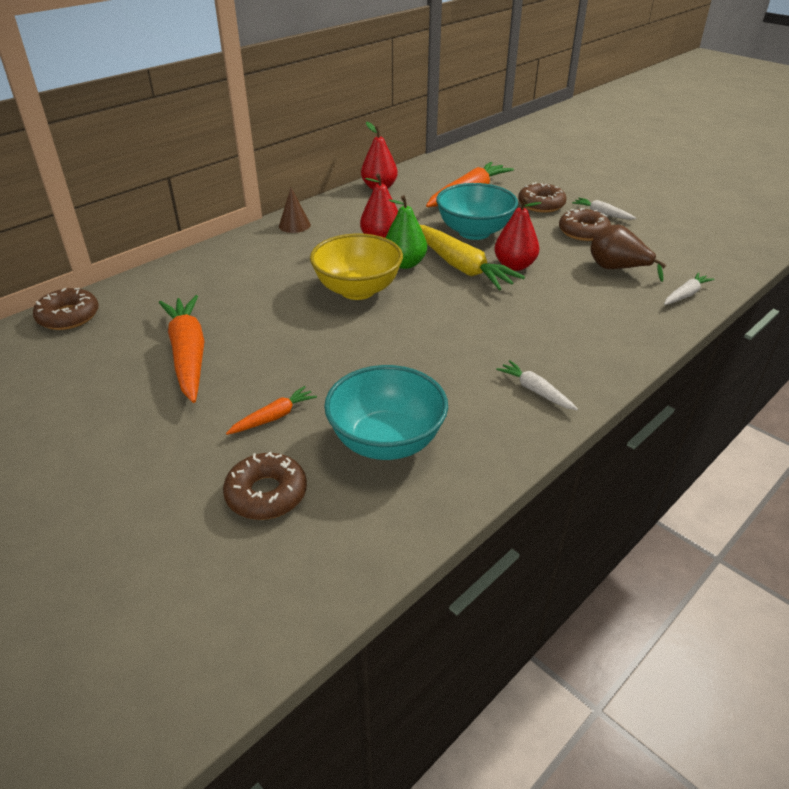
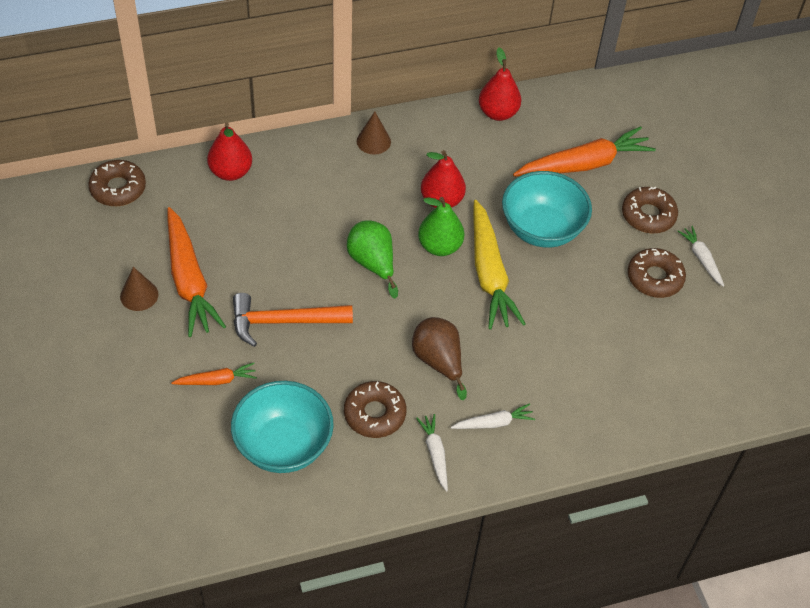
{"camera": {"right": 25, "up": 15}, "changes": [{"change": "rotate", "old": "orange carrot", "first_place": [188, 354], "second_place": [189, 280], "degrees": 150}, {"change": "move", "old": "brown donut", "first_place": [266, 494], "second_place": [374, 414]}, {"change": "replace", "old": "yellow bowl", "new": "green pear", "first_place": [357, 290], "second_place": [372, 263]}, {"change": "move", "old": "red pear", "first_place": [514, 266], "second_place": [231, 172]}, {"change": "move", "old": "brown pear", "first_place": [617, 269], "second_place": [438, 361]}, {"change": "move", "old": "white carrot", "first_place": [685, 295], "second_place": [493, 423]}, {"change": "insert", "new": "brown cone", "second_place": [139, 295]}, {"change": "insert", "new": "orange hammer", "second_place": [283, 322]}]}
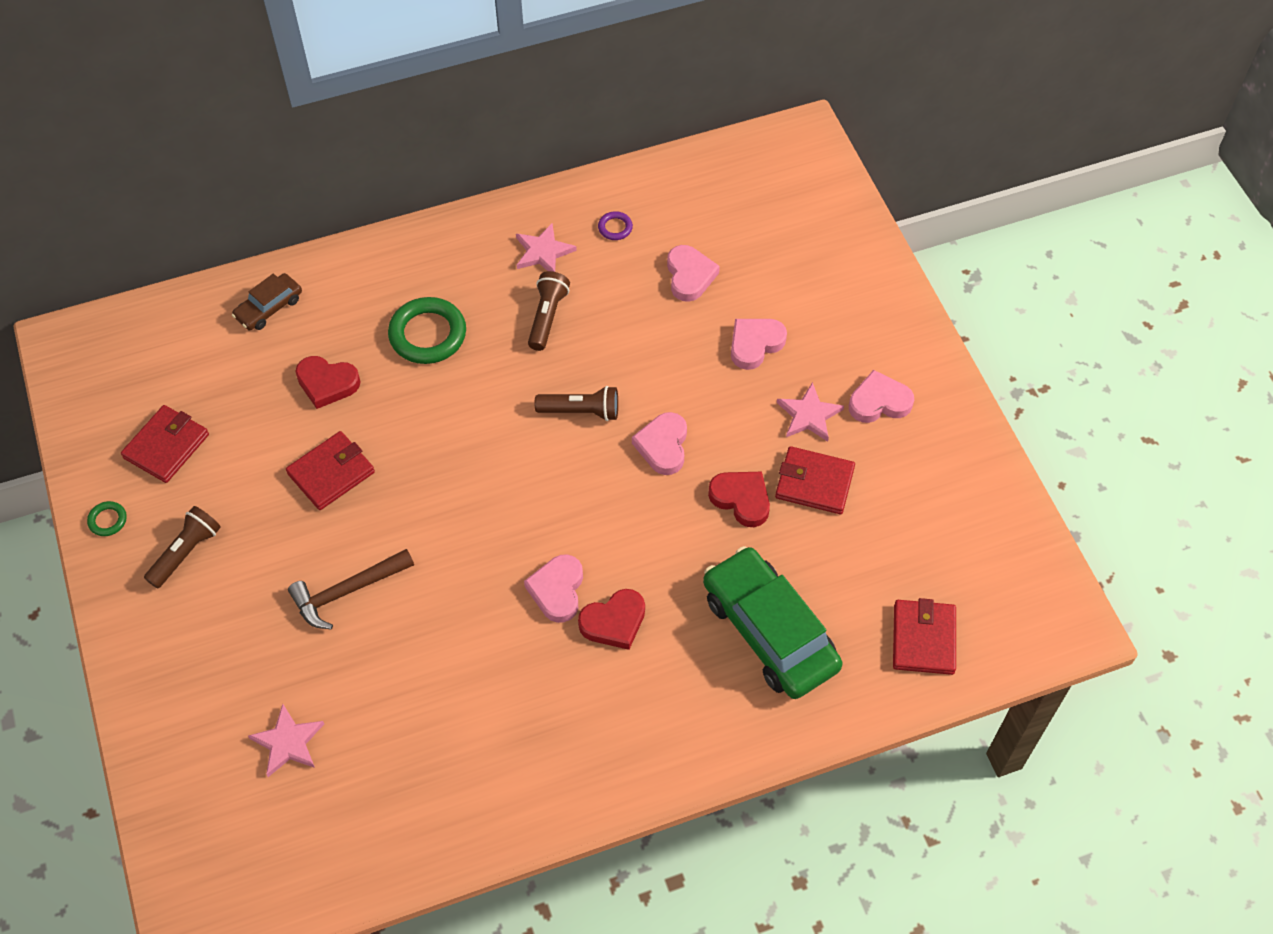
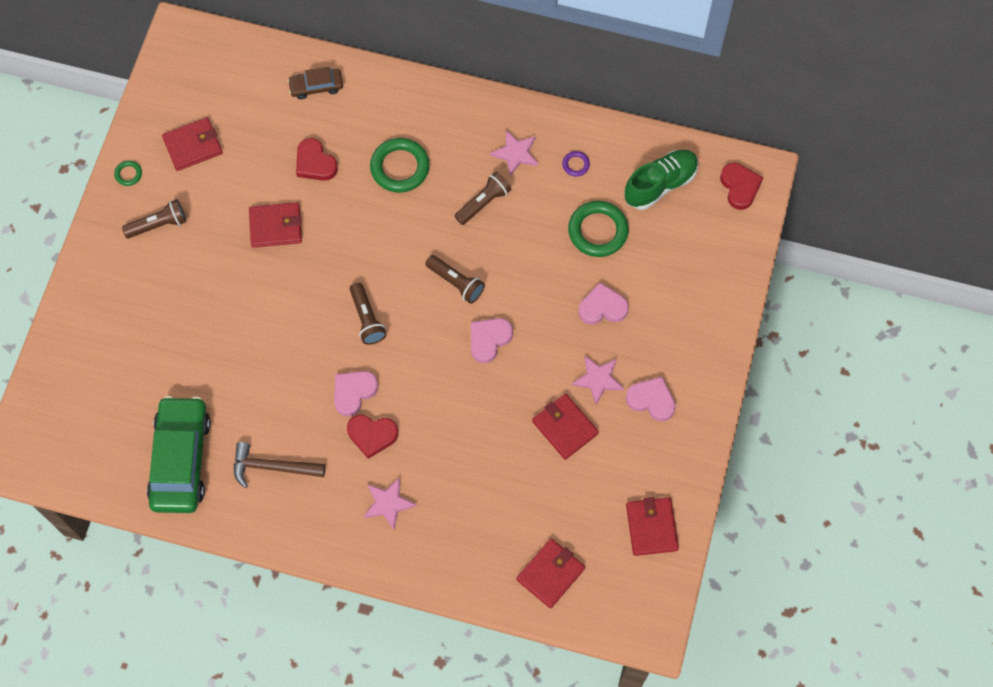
{"camera": {"right": 35, "up": 10}, "changes": [{"change": "move", "old": "pink star", "first_place": [288, 742], "second_place": [388, 503]}, {"change": "move", "old": "brown hammer", "first_place": [347, 591], "second_place": [273, 467]}, {"change": "replace", "old": "pink heart", "new": "green ring", "first_place": [689, 276], "second_place": [598, 231]}, {"change": "move", "old": "green car", "first_place": [769, 631], "second_place": [181, 459]}, {"change": "move", "old": "red heart", "first_place": [741, 499], "second_place": [739, 187]}, {"change": "insert", "new": "brown flashlight", "second_place": [367, 319]}, {"change": "insert", "new": "green shoe", "second_place": [660, 184]}, {"change": "insert", "new": "red wallet", "second_place": [651, 527]}]}
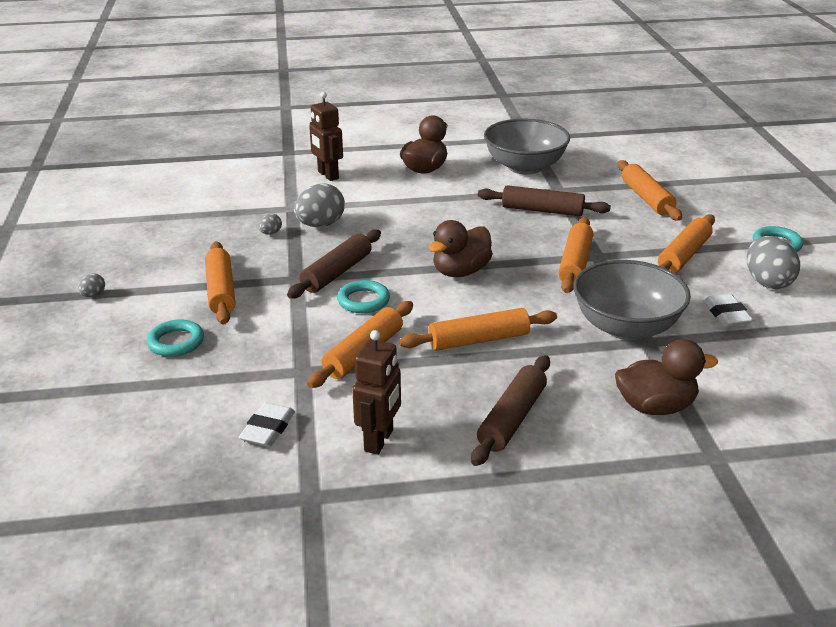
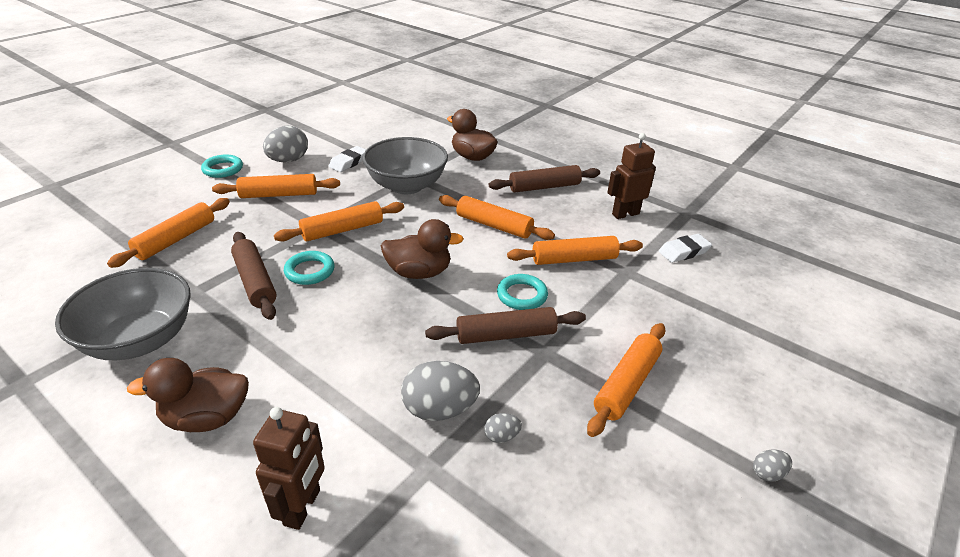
{"camera": {"right": -135, "up": 5}, "changes": [{"change": "move", "old": "turquoise ring", "first_place": [176, 342], "second_place": [309, 271]}]}
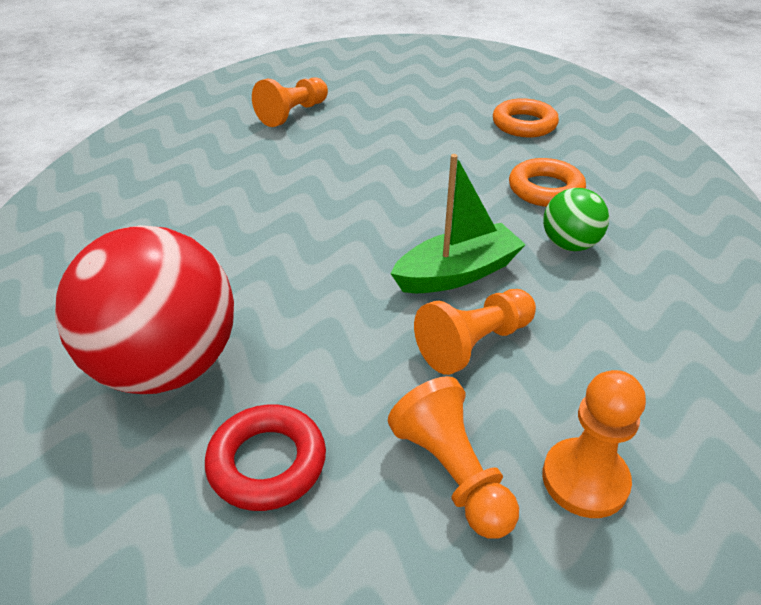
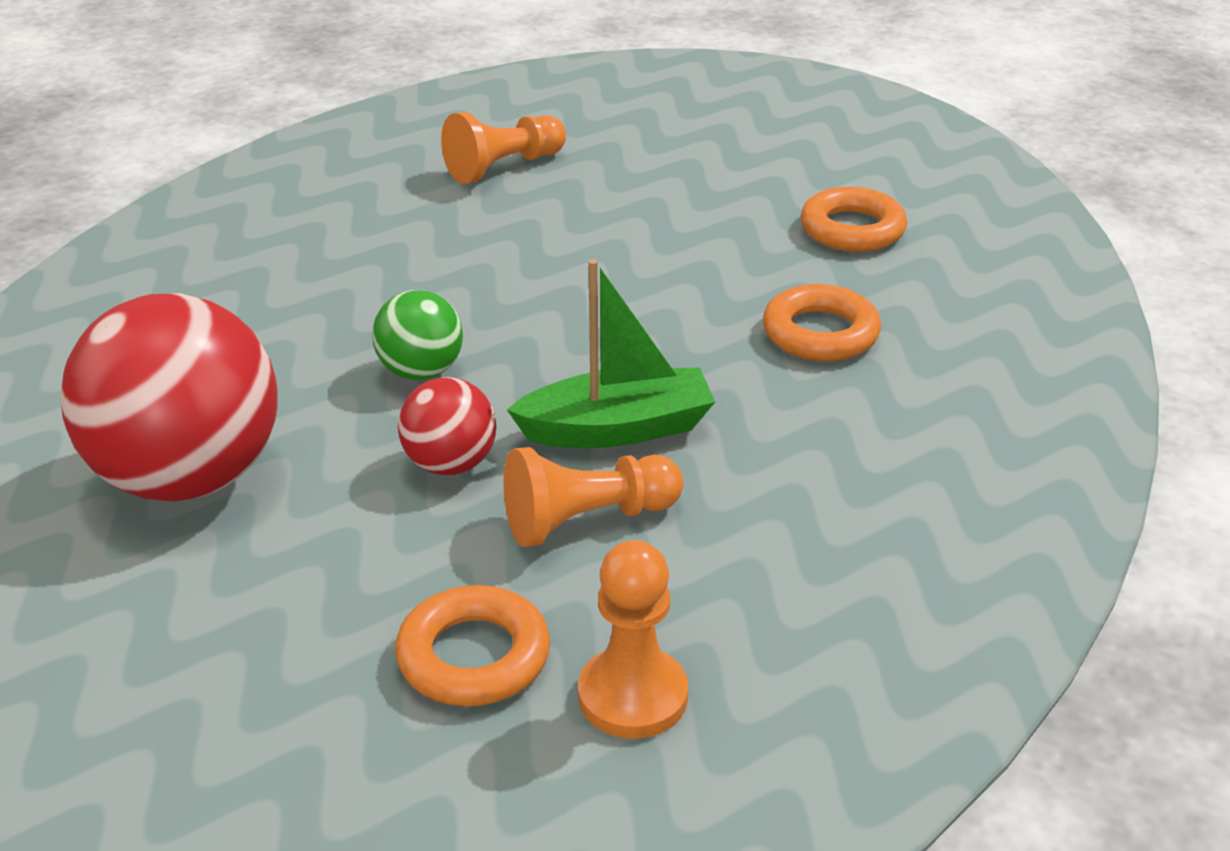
{"camera": {"right": 15, "up": -5}, "changes": [{"change": "delete", "old": "red ring", "first_place": [267, 463]}, {"change": "replace", "old": "orange pawn", "new": "orange ring", "first_place": [452, 472], "second_place": [473, 656]}, {"change": "move", "old": "green ball", "first_place": [569, 245], "second_place": [421, 372]}, {"change": "insert", "new": "red ball", "second_place": [450, 464]}]}
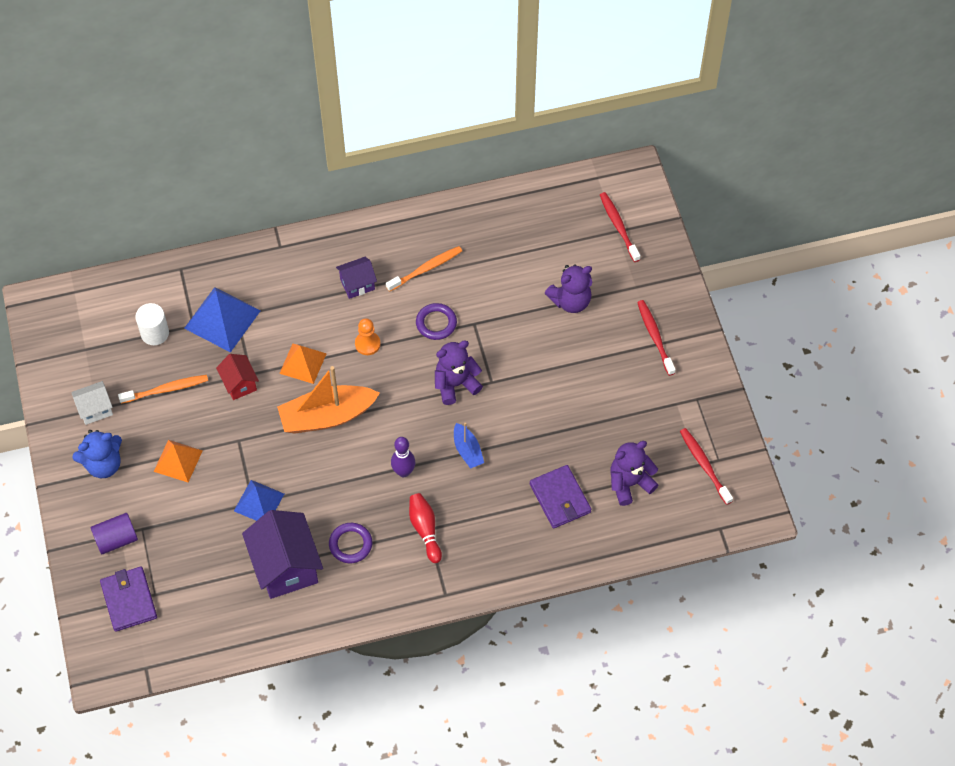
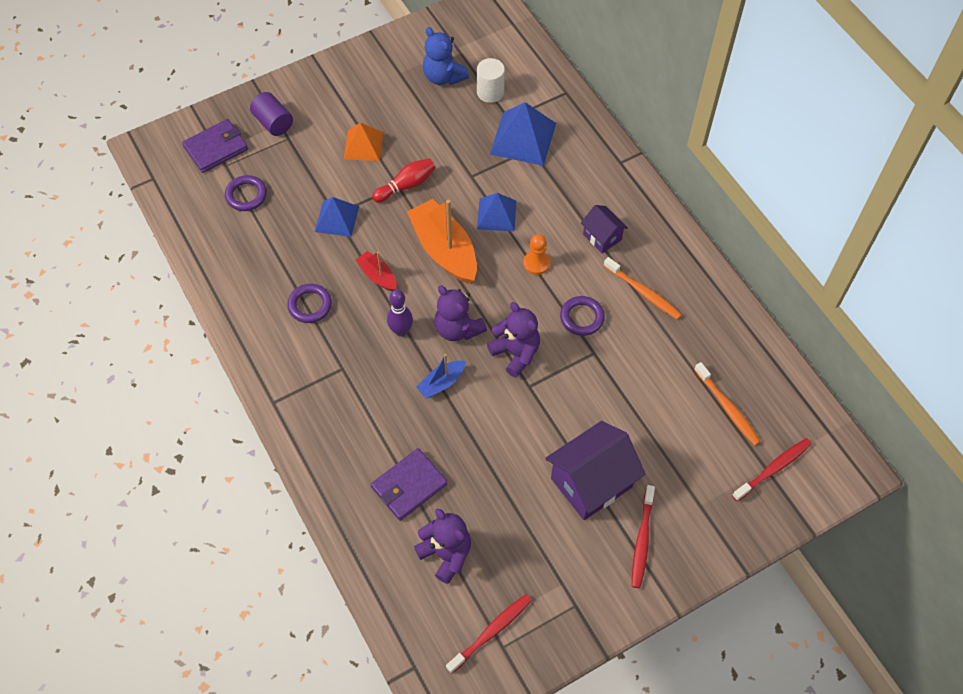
{"camera": {"right": 75, "up": 0}, "changes": [{"change": "delete", "old": "white house", "first_place": [95, 409]}, {"change": "move", "old": "blue teddy bear", "first_place": [103, 464], "second_place": [443, 77]}, {"change": "move", "old": "orange toothbrush", "first_place": [166, 389], "second_place": [727, 408]}, {"change": "delete", "old": "red house", "first_place": [239, 384]}, {"change": "move", "old": "purple house", "first_place": [286, 566], "second_place": [591, 483]}, {"change": "recolor", "old": "orange pyramid", "new": "blue pyramid", "first_place": [303, 363], "second_place": [496, 214]}, {"change": "move", "old": "red bowling pin", "first_place": [425, 530], "second_place": [406, 185]}, {"change": "move", "old": "purple teddy bear", "first_place": [570, 301], "second_place": [458, 328]}, {"change": "rotate", "old": "red toothbrush", "first_place": [655, 336], "second_place": [642, 540], "degrees": 135}, {"change": "insert", "new": "purple ring", "second_place": [246, 195]}, {"change": "insert", "new": "red boat", "second_place": [377, 276]}]}
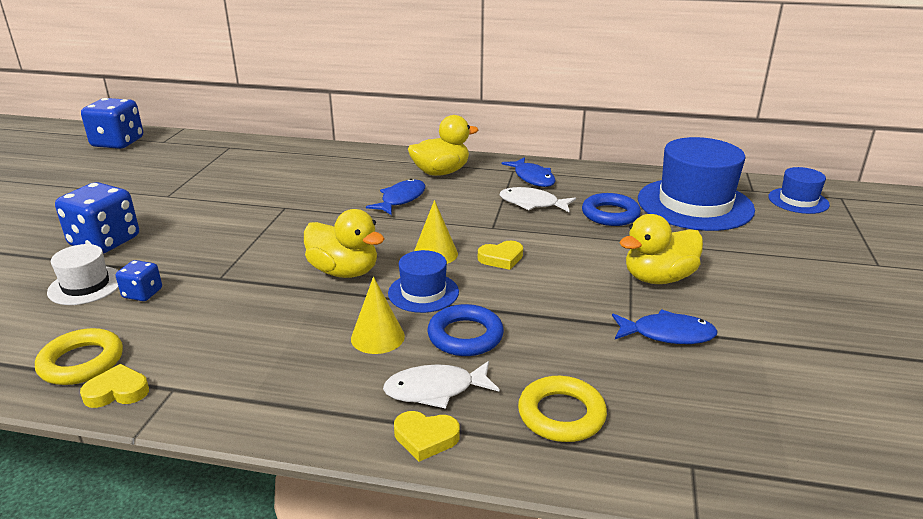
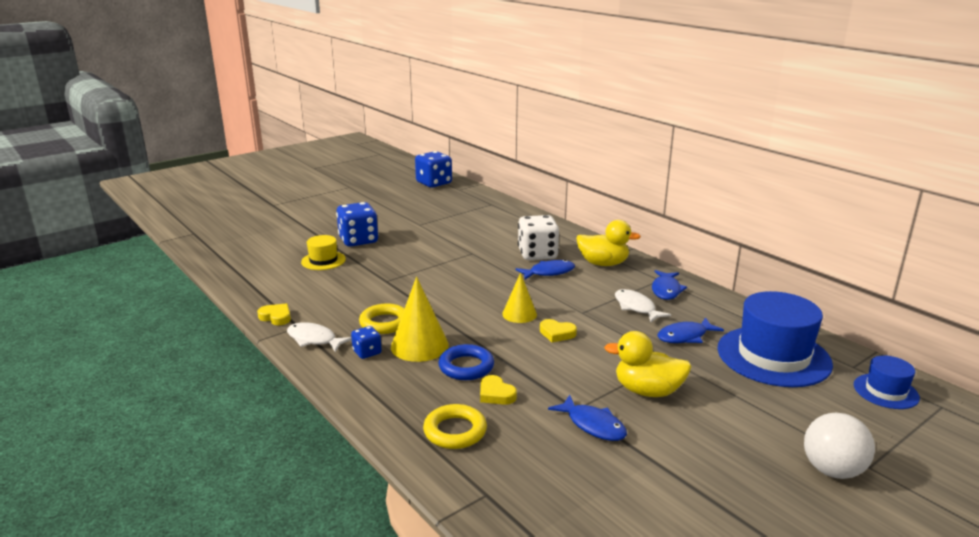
{"camera": {"right": 40, "up": -5}, "changes": [{"change": "move", "old": "yellow ring", "first_place": [82, 362], "second_place": [384, 323]}, {"change": "recolor", "old": "white hat", "new": "yellow hat", "first_place": [86, 285], "second_place": [323, 260]}, {"change": "move", "old": "blue dice", "first_place": [142, 293], "second_place": [367, 352]}, {"change": "delete", "old": "yellow duck", "first_place": [344, 271]}, {"change": "resize", "old": "yellow cone", "first_place": [377, 337], "second_place": [419, 345], "factor": 1.55}, {"change": "move", "old": "white fish", "first_place": [435, 390], "second_place": [314, 339]}, {"change": "delete", "old": "blue hat", "first_place": [423, 292]}, {"change": "move", "old": "yellow heart", "first_place": [425, 438], "second_place": [496, 394]}, {"change": "replace", "old": "blue ring", "new": "blue fish", "first_place": [610, 214], "second_place": [685, 336]}, {"change": "insert", "new": "white dice", "second_place": [537, 254]}, {"change": "insert", "new": "white ball", "second_place": [832, 470]}]}
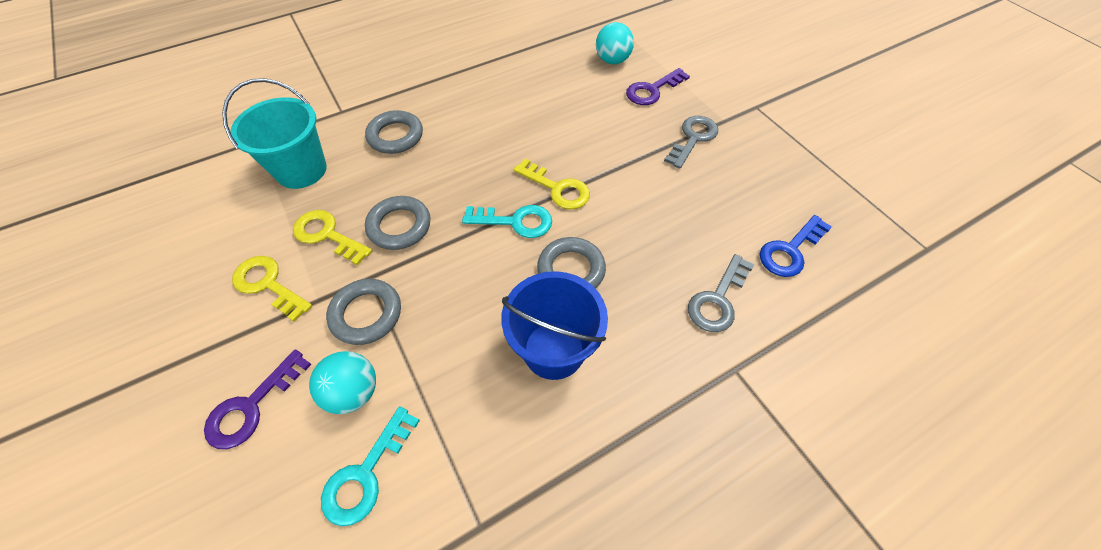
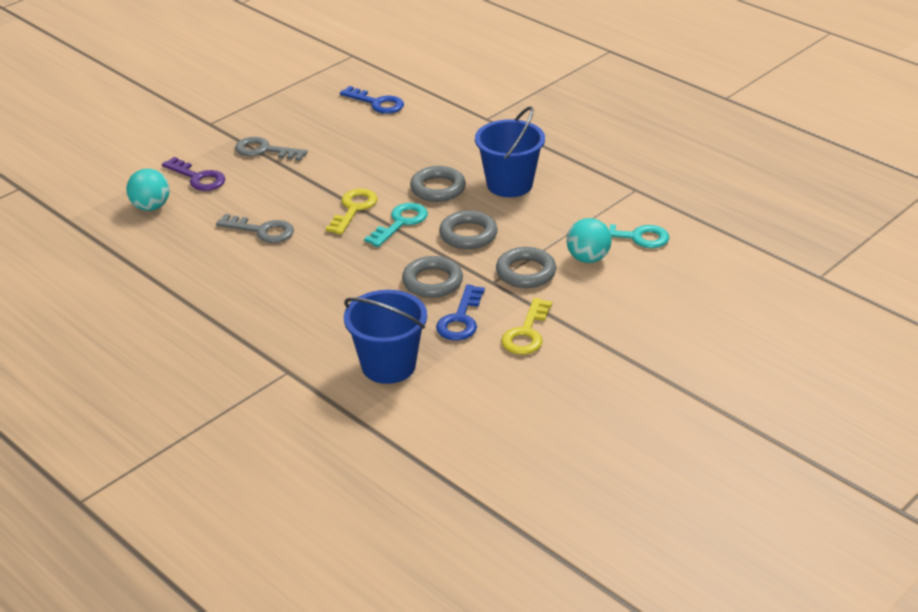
{"camera": {"right": -105, "up": -20}, "changes": [{"change": "delete", "old": "purple key", "first_place": [252, 406]}, {"change": "recolor", "old": "turquoise bucket", "new": "blue bucket", "first_place": [301, 170], "second_place": [388, 366]}, {"change": "recolor", "old": "yellow key", "new": "blue key", "first_place": [327, 235], "second_place": [460, 319]}, {"change": "move", "old": "grey ring", "first_place": [395, 136], "second_place": [468, 234]}, {"change": "rotate", "old": "turquoise key", "first_place": [515, 221], "second_place": [400, 223], "degrees": 45}, {"change": "move", "old": "grey key", "first_place": [718, 299], "second_place": [262, 231]}]}
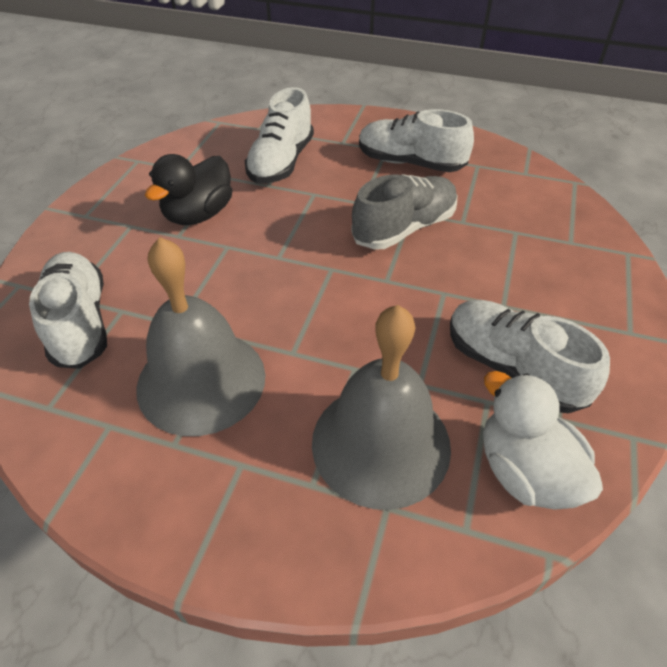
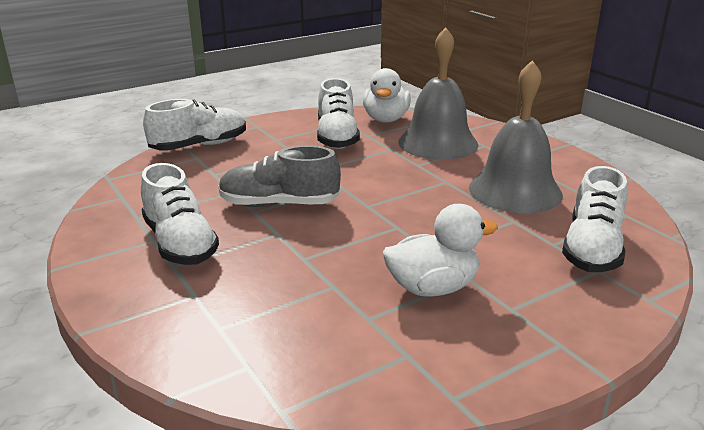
{"camera": {"right": -140, "up": -20}, "changes": [{"change": "recolor", "old": "black duck", "new": "white duck", "first_place": [198, 214], "second_place": [432, 288]}, {"change": "move", "old": "white shoe", "first_place": [281, 162], "second_place": [199, 146]}]}
